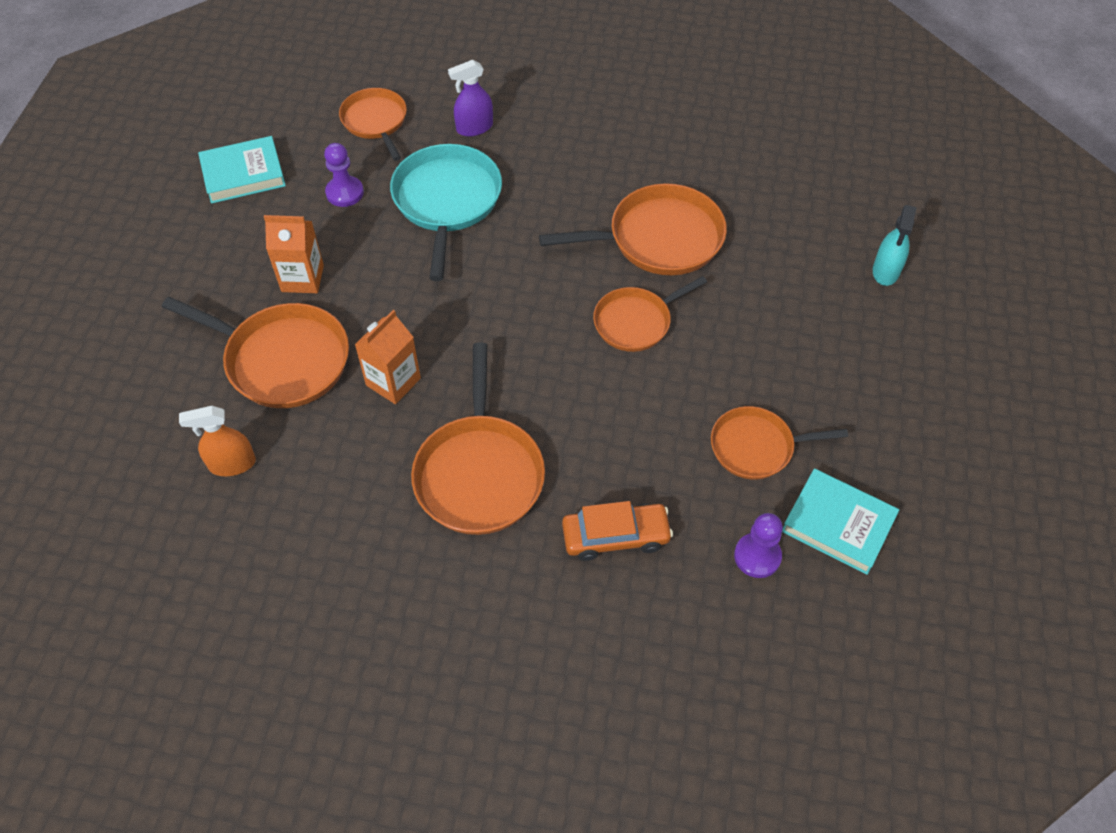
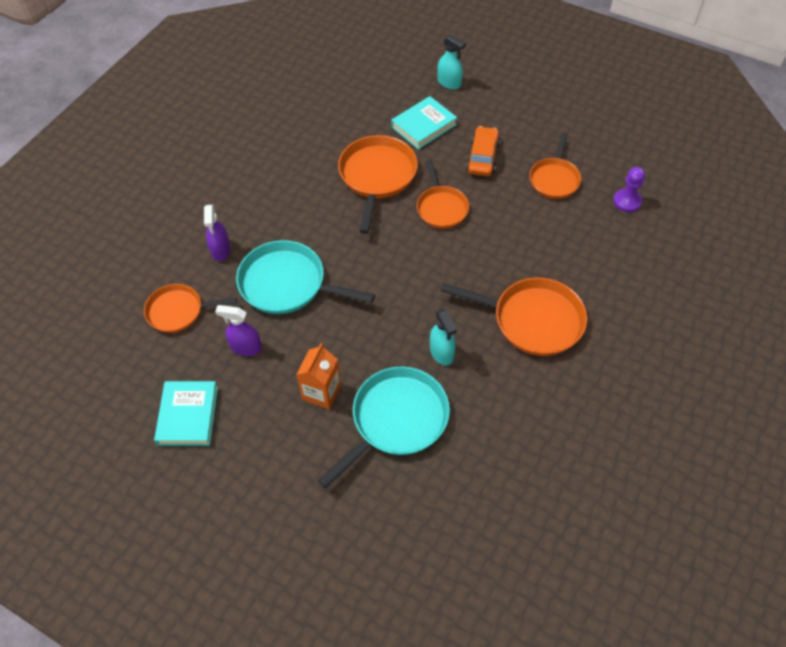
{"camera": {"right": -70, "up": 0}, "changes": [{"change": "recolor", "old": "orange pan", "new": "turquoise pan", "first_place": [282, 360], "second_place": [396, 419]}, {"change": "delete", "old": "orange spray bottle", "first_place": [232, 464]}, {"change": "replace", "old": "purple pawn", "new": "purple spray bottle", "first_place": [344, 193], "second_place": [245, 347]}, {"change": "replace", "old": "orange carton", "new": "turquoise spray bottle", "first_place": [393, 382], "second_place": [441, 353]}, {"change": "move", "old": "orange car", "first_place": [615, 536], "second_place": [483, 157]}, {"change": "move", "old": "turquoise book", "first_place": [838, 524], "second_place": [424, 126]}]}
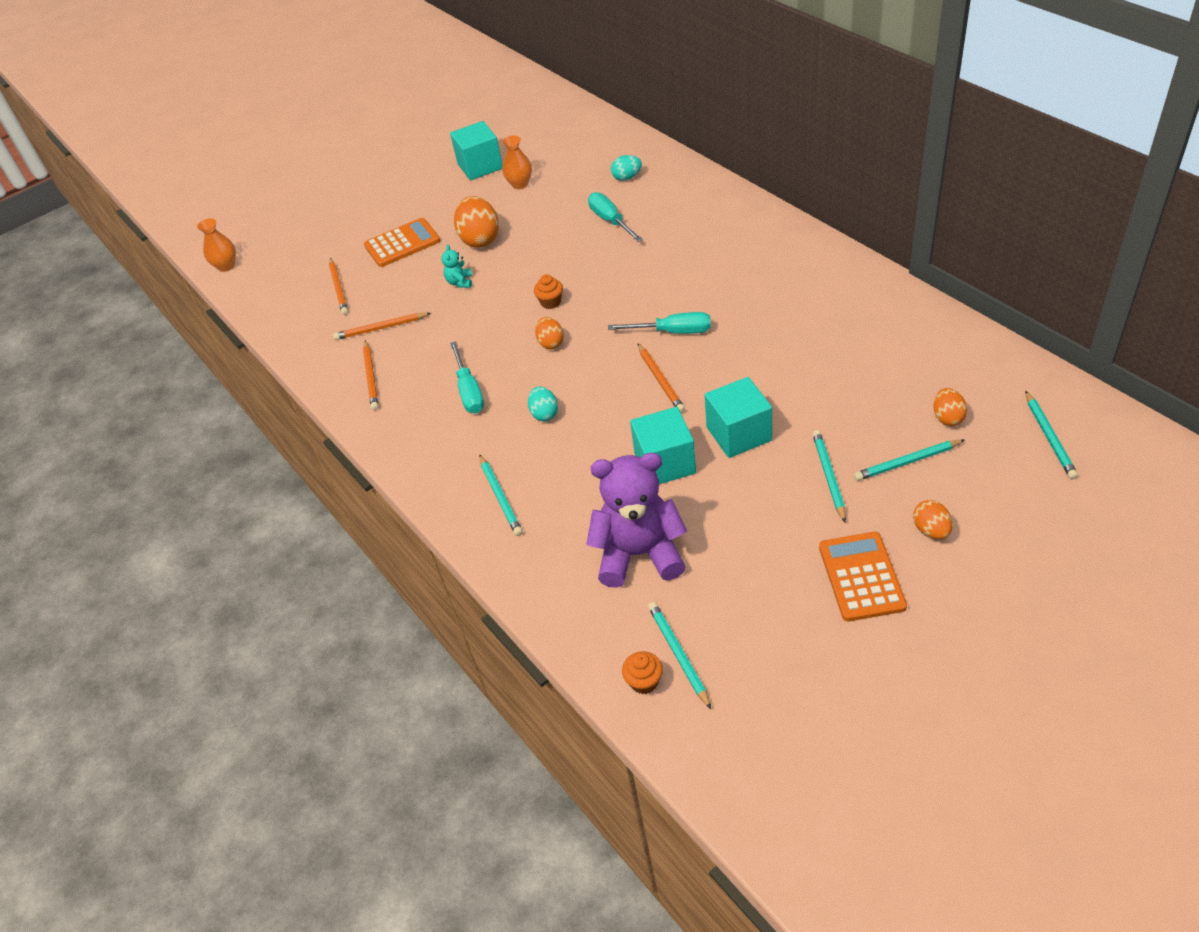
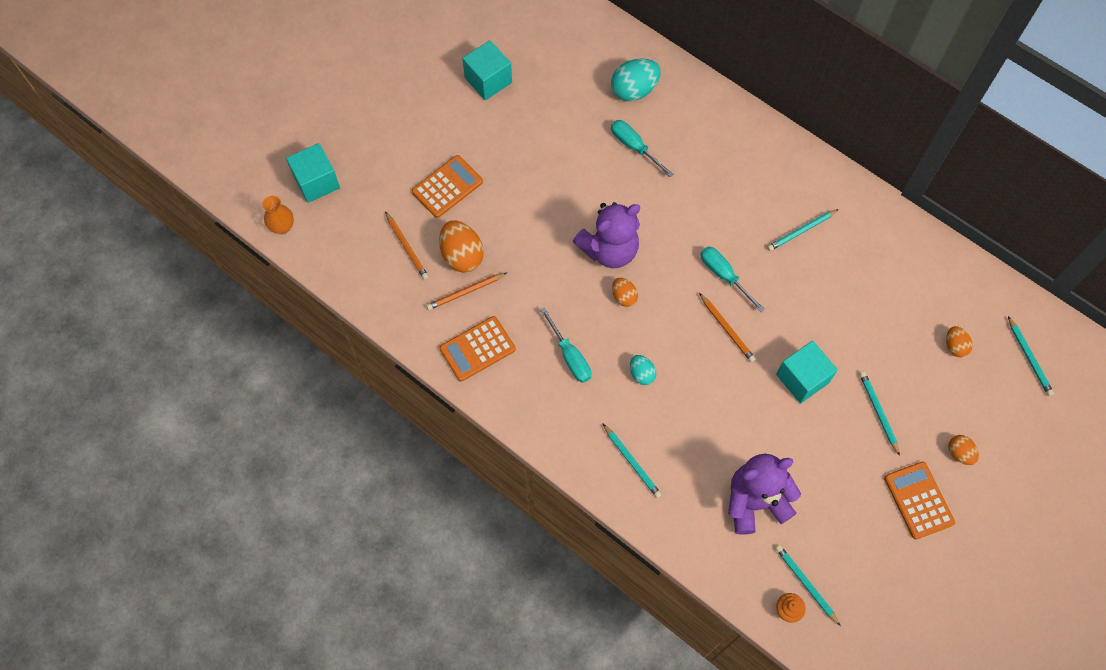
{"camera": {"right": -20, "up": 20}, "changes": [{"change": "replace", "old": "orange pencil", "new": "orange calculator", "first_place": [371, 377], "second_place": [477, 349]}, {"change": "delete", "old": "turquoise teddy bear", "first_place": [460, 282]}, {"change": "move", "old": "orange egg", "first_place": [480, 239], "second_place": [462, 255]}, {"change": "delete", "old": "orange vase", "first_place": [520, 184]}, {"change": "replace", "old": "orange cupcake", "new": "purple teddy bear", "first_place": [550, 302], "second_place": [609, 250]}, {"change": "rotate", "old": "turquoise screwdriver", "first_place": [673, 332], "second_place": [724, 276], "degrees": -120}, {"change": "resize", "old": "turquoise egg", "first_place": [627, 177], "second_place": [634, 90], "factor": 1.78}, {"change": "move", "old": "turquoise cube", "first_place": [665, 463], "second_place": [316, 182]}, {"change": "move", "old": "turquoise pencil", "first_place": [907, 462], "second_place": [801, 231]}]}
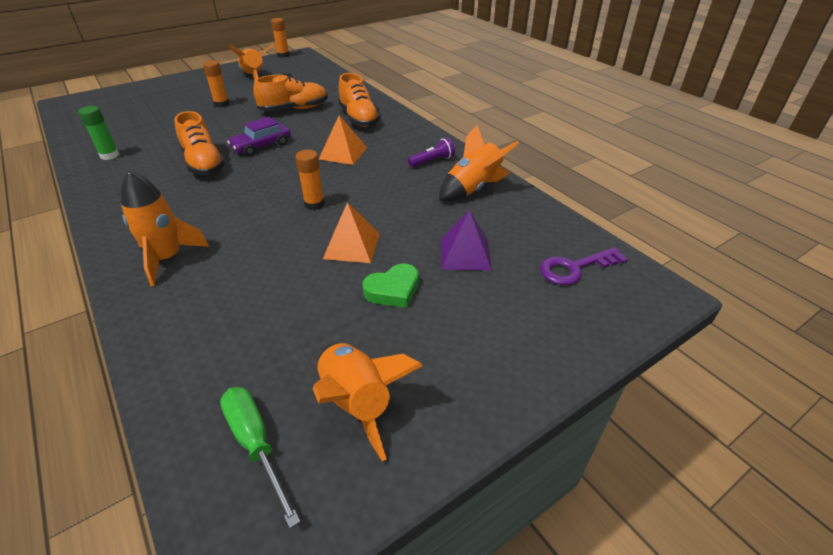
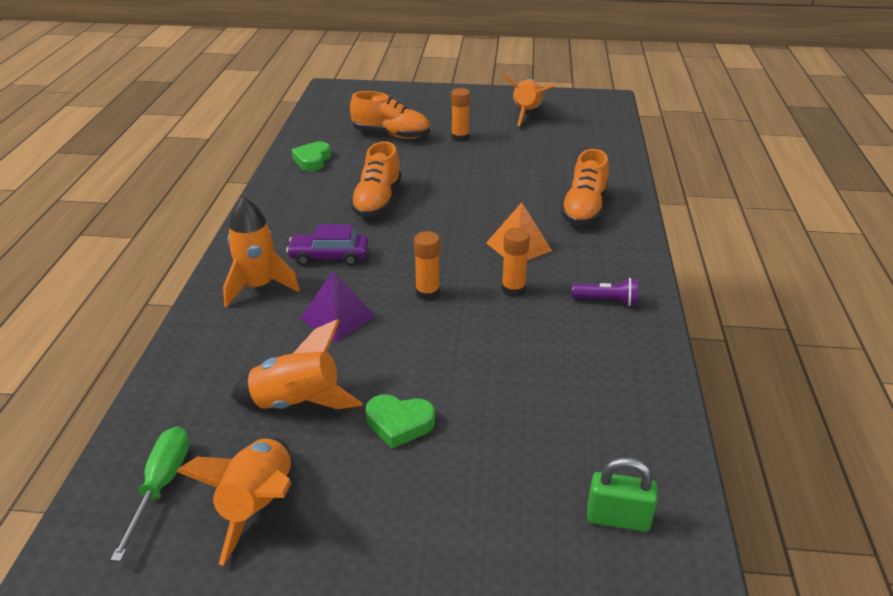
{"camera": {"right": 40, "up": -5}, "changes": [{"change": "replace", "old": "green glue stick", "new": "green heart", "first_place": [109, 155], "second_place": [312, 160]}, {"change": "move", "old": "purple car", "first_place": [261, 146], "second_place": [329, 256]}, {"change": "move", "old": "orange shoe", "first_place": [294, 109], "second_place": [391, 135]}, {"change": "move", "old": "orange glue stick", "first_place": [283, 55], "second_place": [513, 289]}, {"change": "delete", "old": "orange pyramid", "first_place": [352, 246]}, {"change": "move", "old": "orange rocket", "first_place": [473, 188], "second_place": [297, 402]}, {"change": "move", "old": "purple pyramid", "first_place": [465, 254], "second_place": [337, 317]}, {"change": "replace", "old": "purple key", "new": "green padlock", "first_place": [575, 268], "second_place": [618, 518]}]}
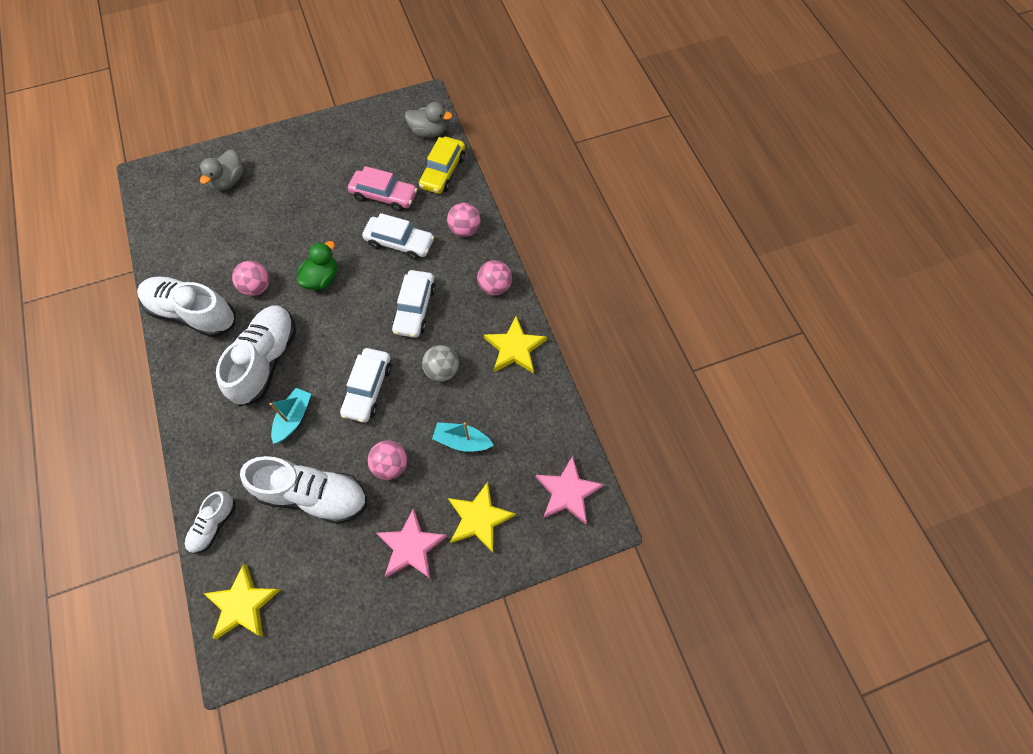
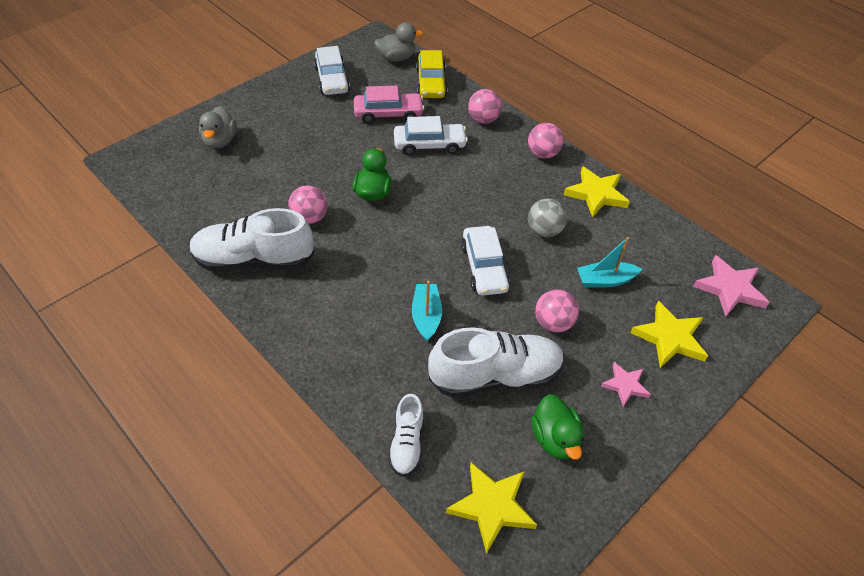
{"camera": {"right": -25, "up": -15}, "changes": [{"change": "delete", "old": "white shoe", "first_place": [266, 360]}, {"change": "resize", "old": "pink star", "first_place": [411, 546], "second_place": [625, 385], "factor": 0.61}, {"change": "move", "old": "white car", "first_place": [415, 308], "second_place": [332, 79]}, {"change": "insert", "new": "green duck", "second_place": [555, 439]}]}
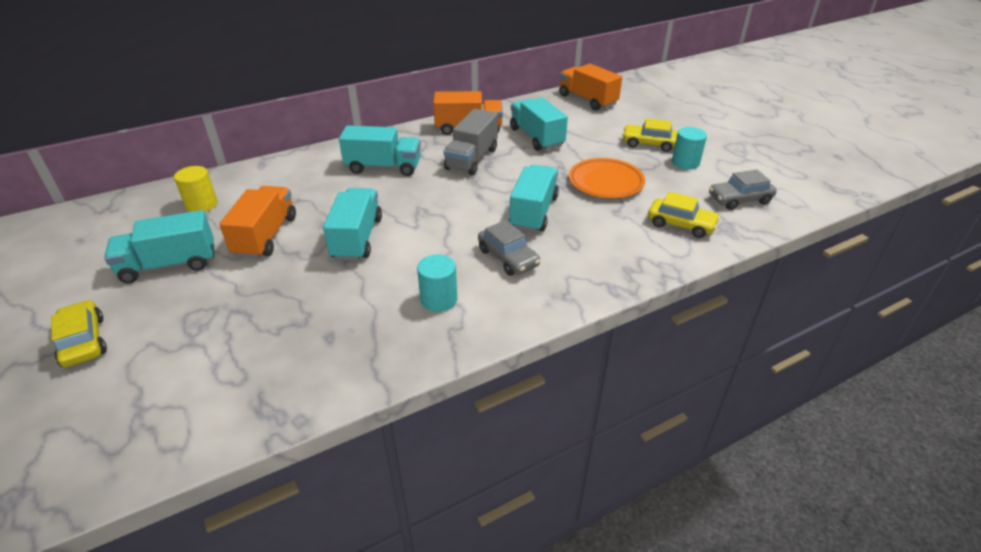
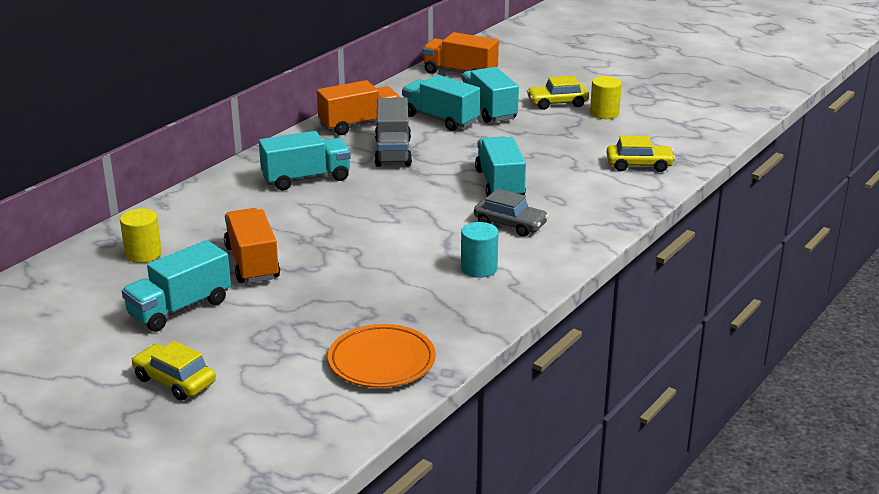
{"camera": {"right": -25, "up": -10}, "changes": [{"change": "move", "old": "turquoise truck", "first_place": [357, 238], "second_place": [488, 110]}, {"change": "move", "old": "orange plate", "first_place": [605, 182], "second_place": [381, 362]}, {"change": "recolor", "old": "turquoise cylinder", "new": "yellow cylinder", "first_place": [685, 163], "second_place": [604, 113]}, {"change": "delete", "old": "grey car", "first_place": [739, 199]}]}
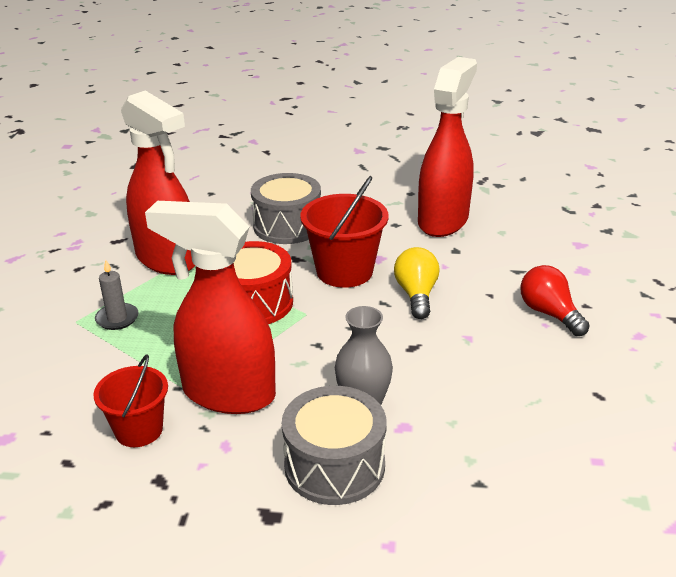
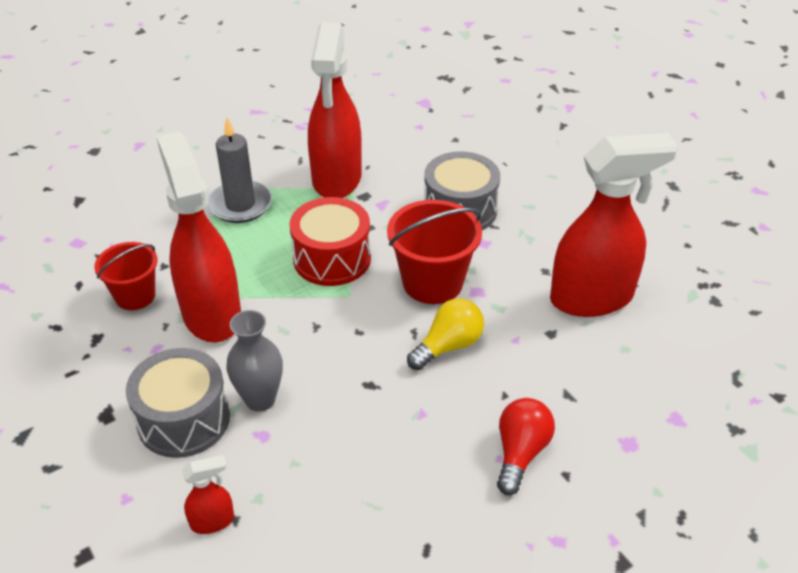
{"camera": {"right": 50, "up": 10}, "changes": [{"change": "resize", "old": "grey candle", "first_place": [117, 318], "second_place": [240, 205], "factor": 1.65}, {"change": "insert", "new": "red spray bottle", "second_place": [213, 521]}]}
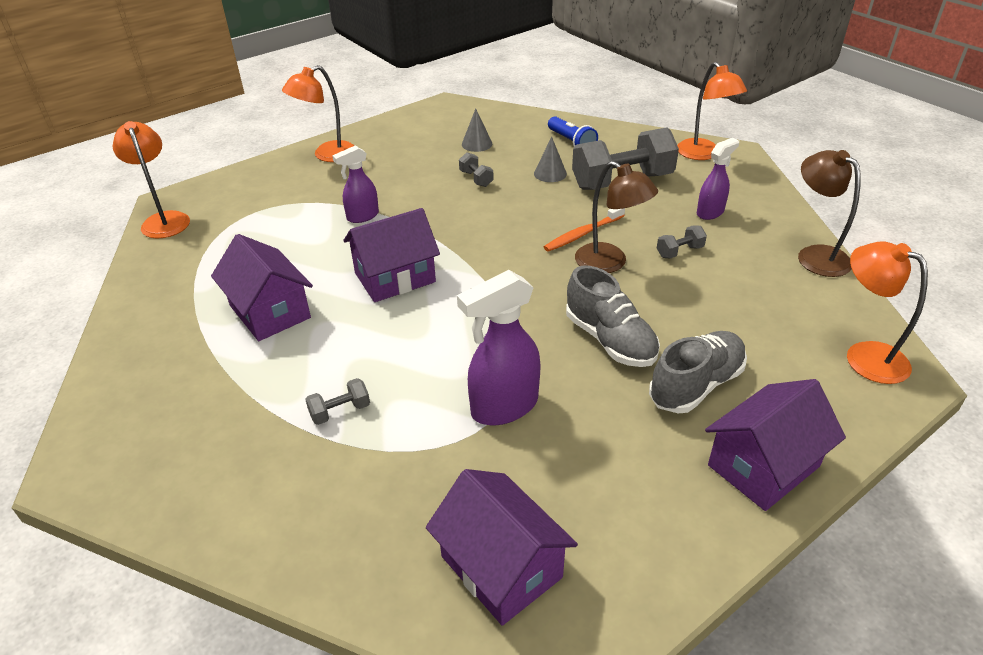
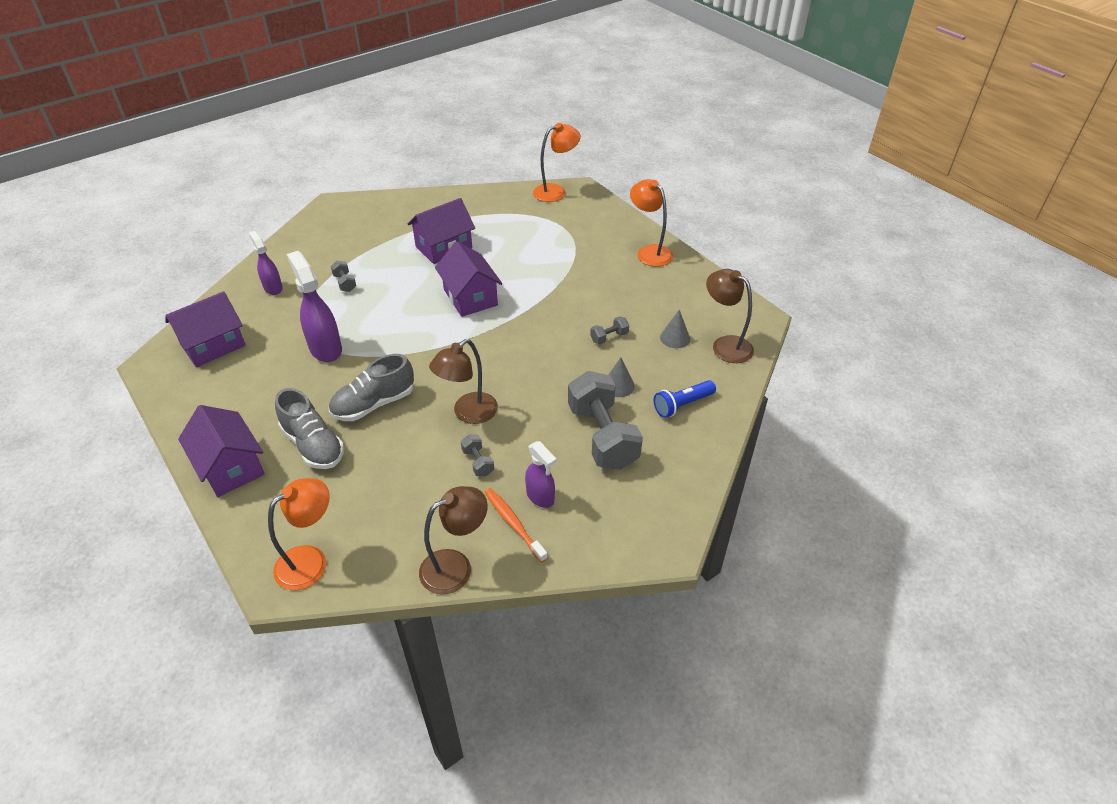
{"camera": {"right": 90, "up": 5}, "changes": [{"change": "move", "old": "purple spray bottle", "first_place": [362, 216], "second_place": [273, 288]}, {"change": "move", "old": "orange toothbrush", "first_place": [583, 234], "second_place": [513, 524]}, {"change": "delete", "old": "orange lamp", "first_place": [703, 154]}, {"change": "insert", "new": "brown lamp", "second_place": [725, 345]}]}
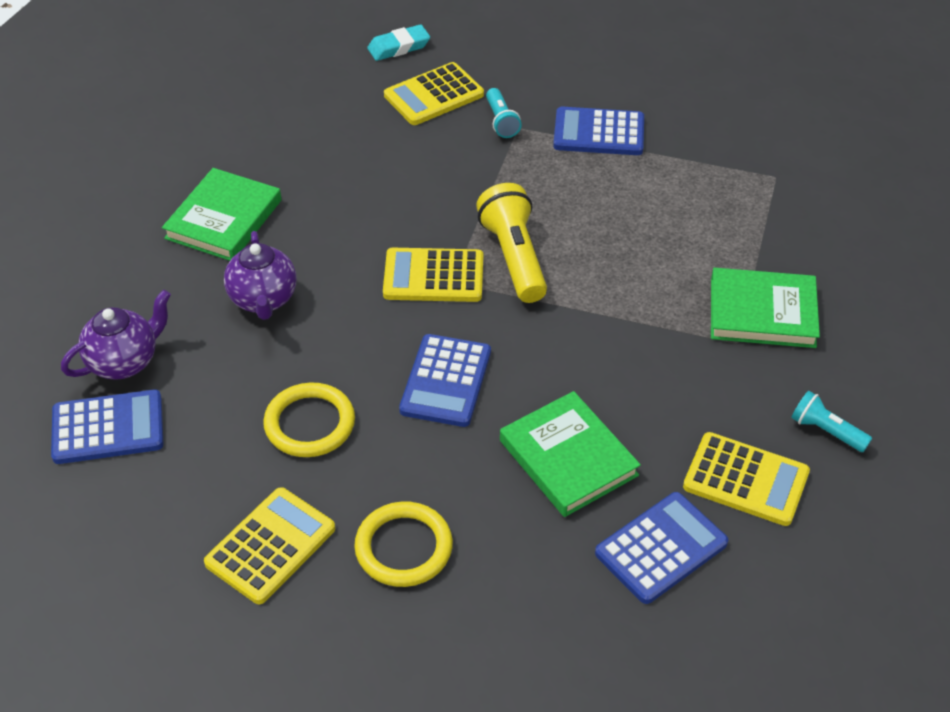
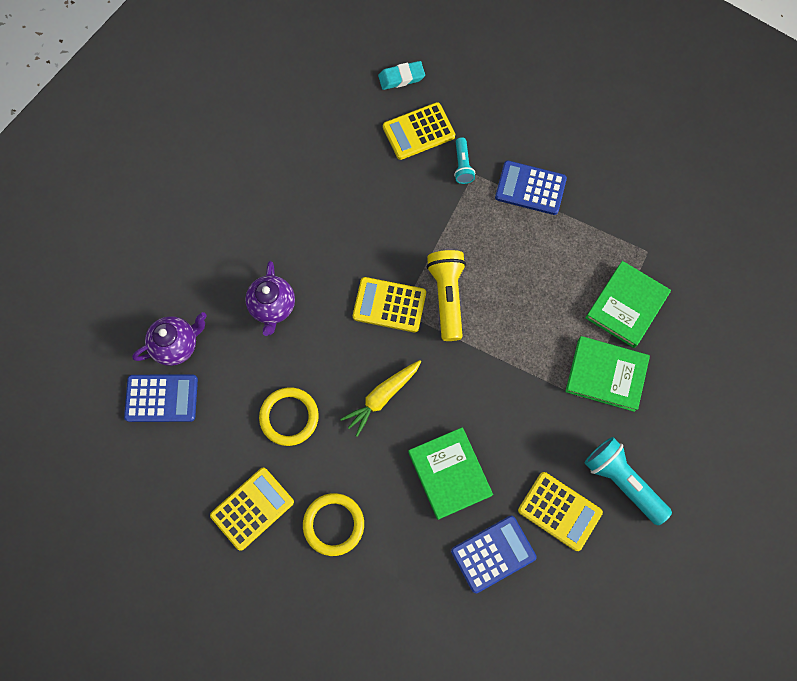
{"camera": {"right": 10, "up": 25}, "changes": [{"change": "move", "old": "green book", "first_place": [223, 219], "second_place": [626, 306]}, {"change": "replace", "old": "blue calculator", "new": "yellow carrot", "first_place": [445, 381], "second_place": [382, 397]}, {"change": "resize", "old": "turquoise flashlight", "first_place": [826, 431], "second_place": [622, 481], "factor": 1.79}]}
